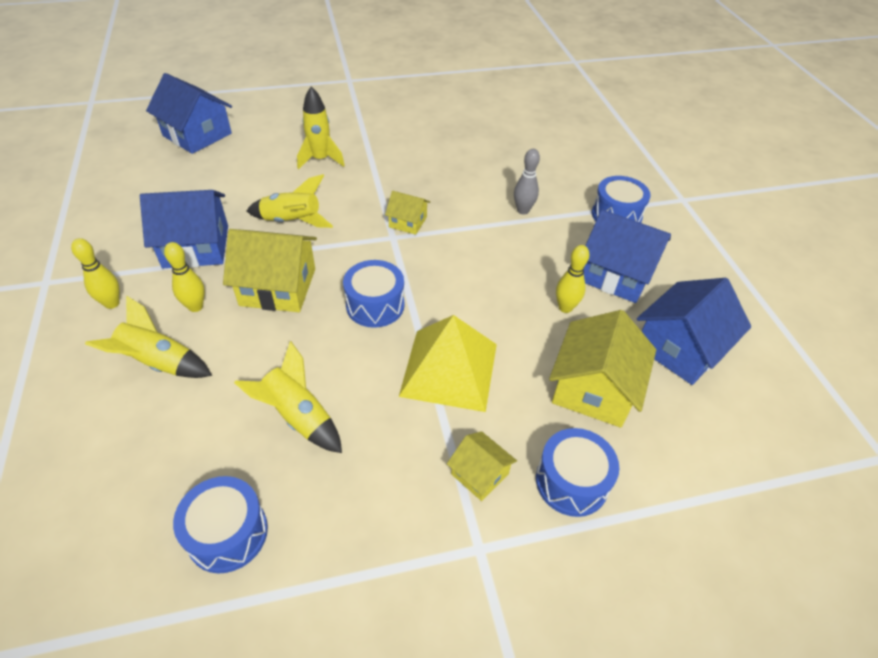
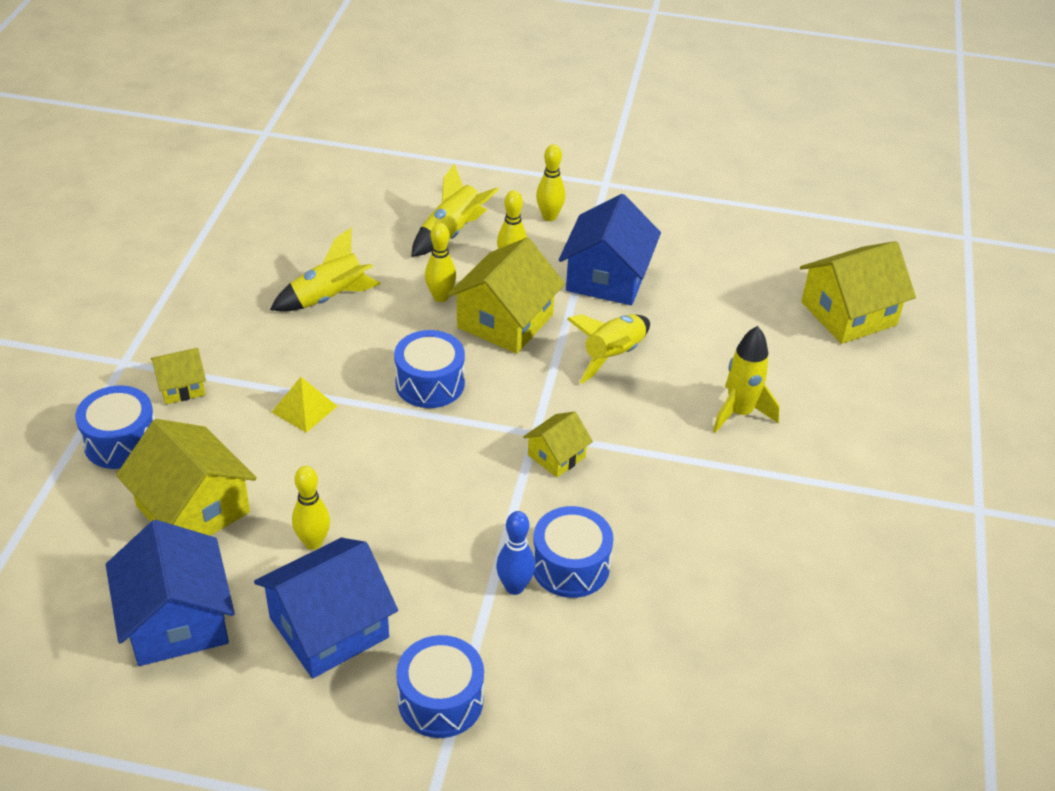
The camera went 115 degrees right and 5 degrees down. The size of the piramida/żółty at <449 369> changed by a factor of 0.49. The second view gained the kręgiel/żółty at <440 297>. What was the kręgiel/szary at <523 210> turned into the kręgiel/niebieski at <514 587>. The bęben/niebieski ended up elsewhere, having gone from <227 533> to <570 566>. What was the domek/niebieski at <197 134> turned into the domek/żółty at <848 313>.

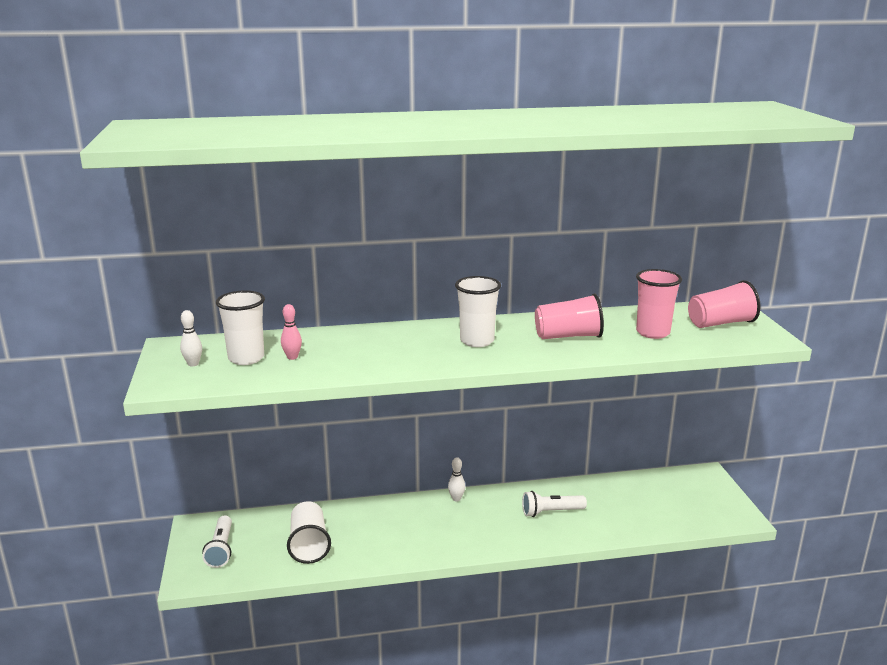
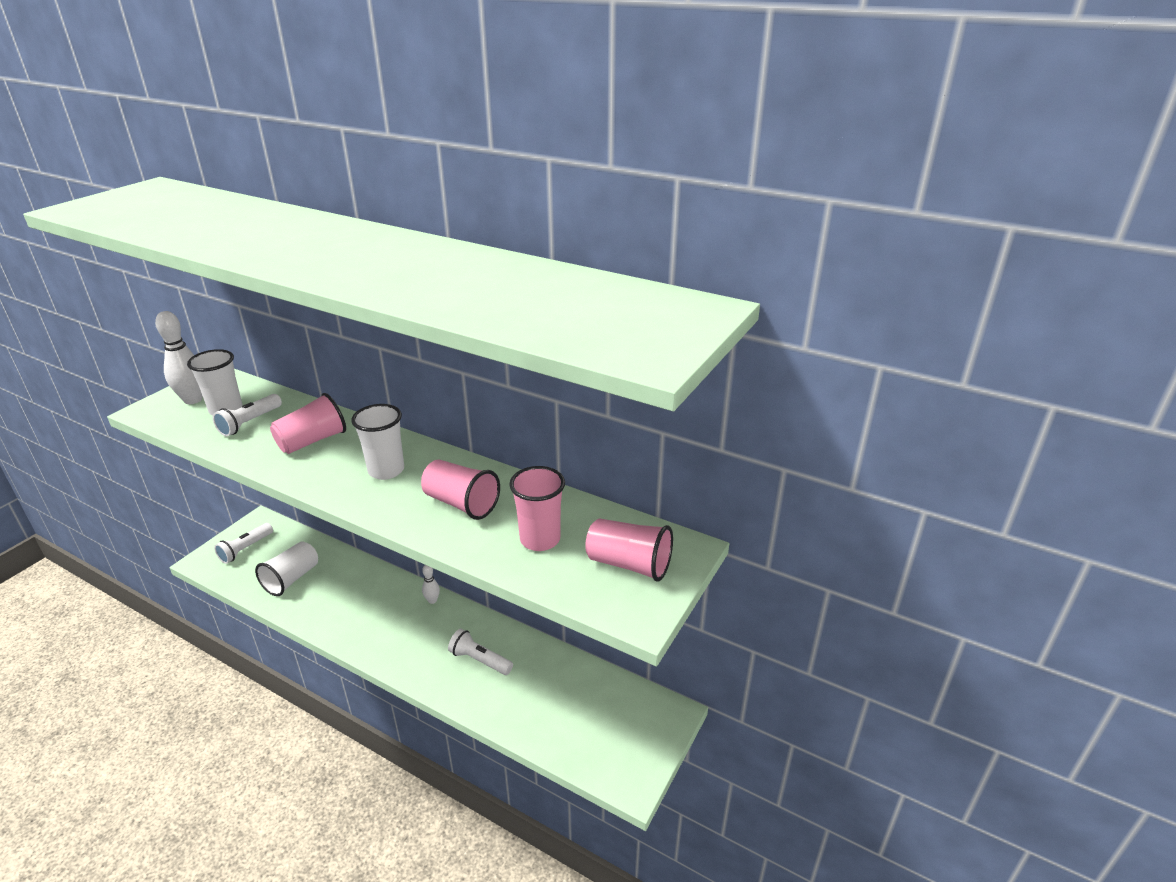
The camera went 40 degrees right and 10 degrees up. The size of the kręgiel/biały at <193 364> changed by a factor of 1.91. Where the kręgiel/różowy stood at <292 357>, the latarka/biały came to stand at <250 423>. The second view gained the szklanka/różowy at <312 441>.

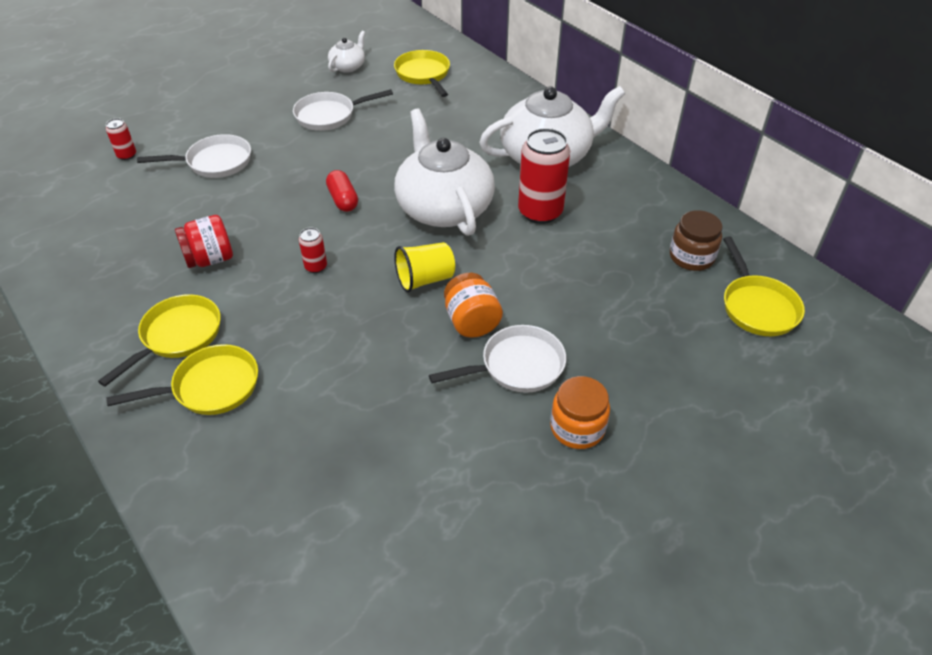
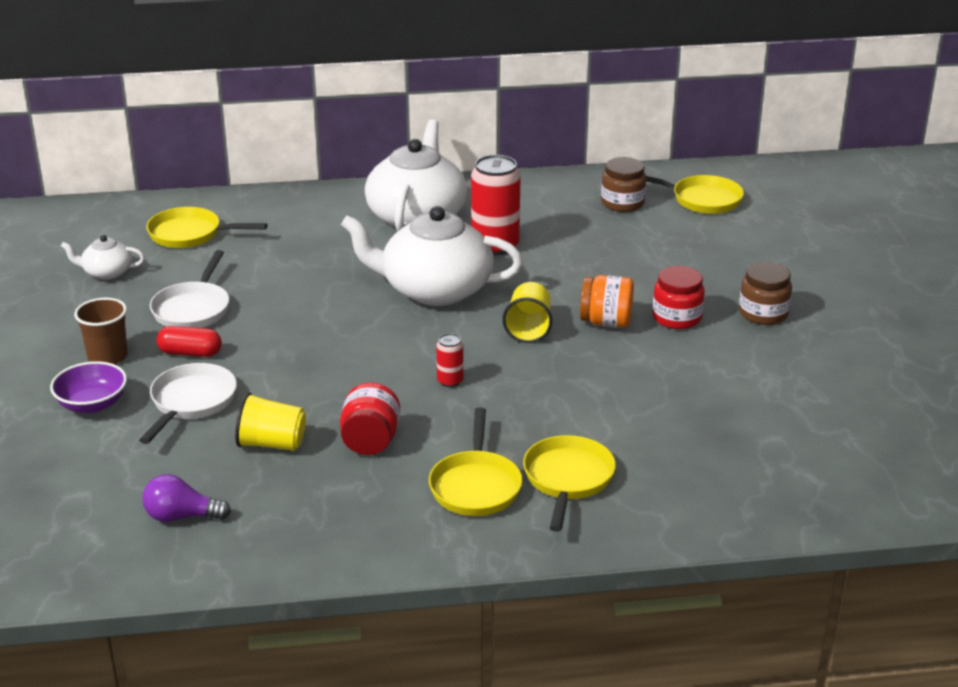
The camera went 60 degrees left and 15 degrees down. The second view gained the miska/fioletowy at <92 404>. The imbryk/biały at <348 66> ended up facing another way, 60 degrees counterclockwise from before. The second view gained the szklanka/brązowy at <107 357>. The second view gained the żarówka/fioletowy at <181 516>. The kapsułka/czerwony ended up elsewhere, having gone from <343 199> to <190 353>. The second view gained the szklanka/żółty at <272 444>. The patelnia/żółty at <177 336> ended up facing another way, 150 degrees counterclockwise from before. Where the patelnia/biały stood at <517 366>, the słoik/czerwony came to stand at <677 318>. What was the słoik/pomarańczowy at <577 428> turned into the słoik/brązowy at <763 313>. The second view lost the puszka/czerwony at <127 155>.

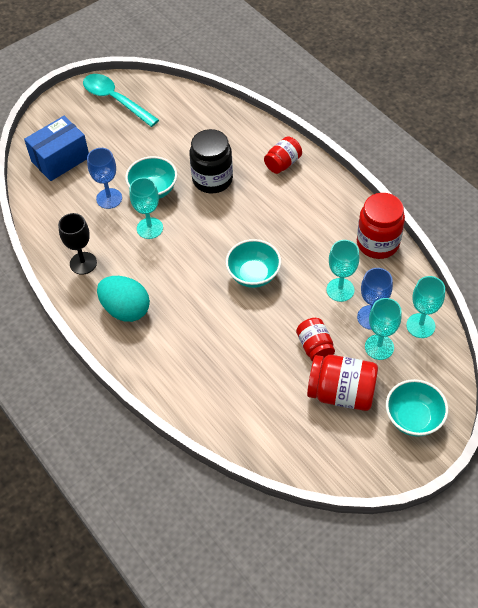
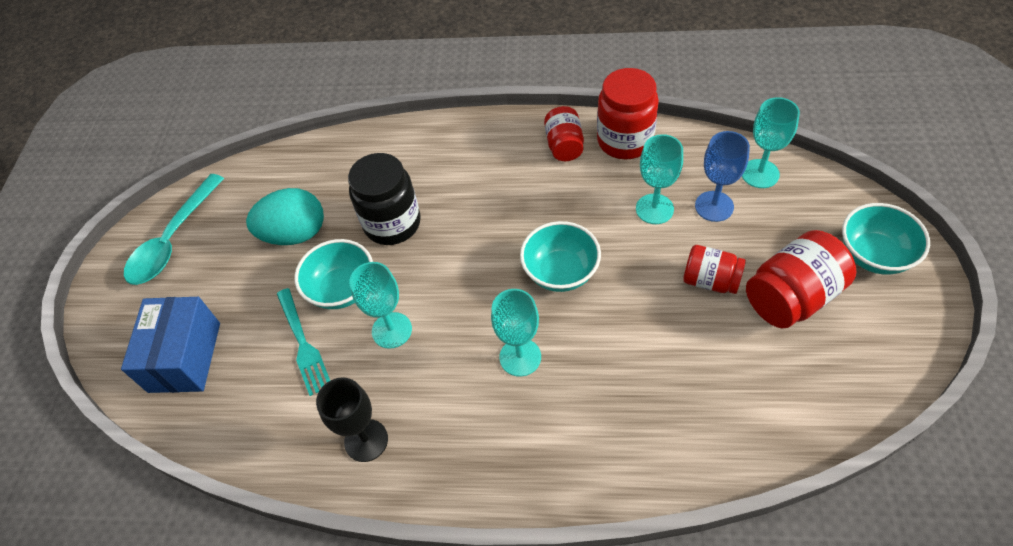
The camera went 45 degrees left and 0 degrees up. The łyżka/turkusowy at <115 100> ended up facing another way, 60 degrees counterclockwise from before. The jajko/turkusowy ended up elsewhere, having gone from <126 309> to <295 234>. Where the kielich/niebieski stood at <109 198>, the widelec/turkusowy came to stand at <302 343>. The kielich/turkusowy ended up elsewhere, having gone from <379 347> to <520 357>. The słoik/czerwony ended up elsewhere, having gone from <282 163> to <564 145>.

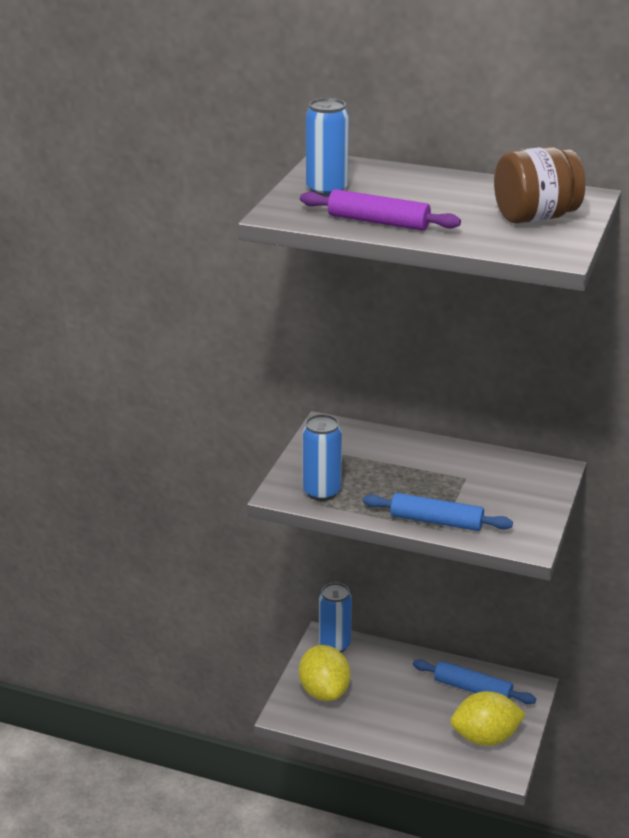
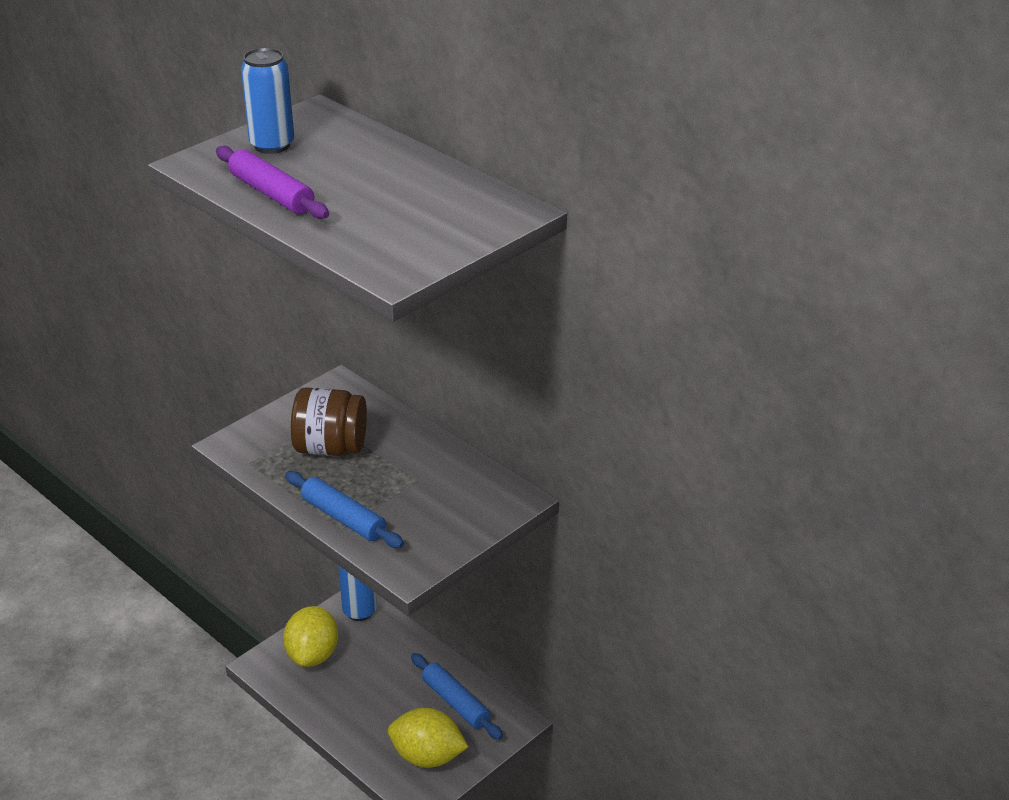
The camera went 25 degrees right and 5 degrees up. The słoik/brązowy ended up elsewhere, having gone from <535 217> to <331 448>. The second view lost the puszka/niebieski at <321 492>.

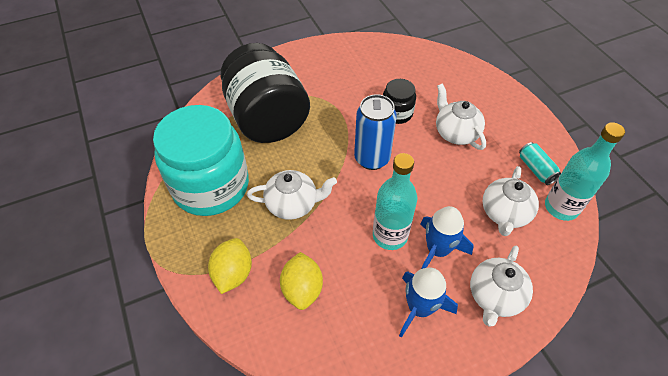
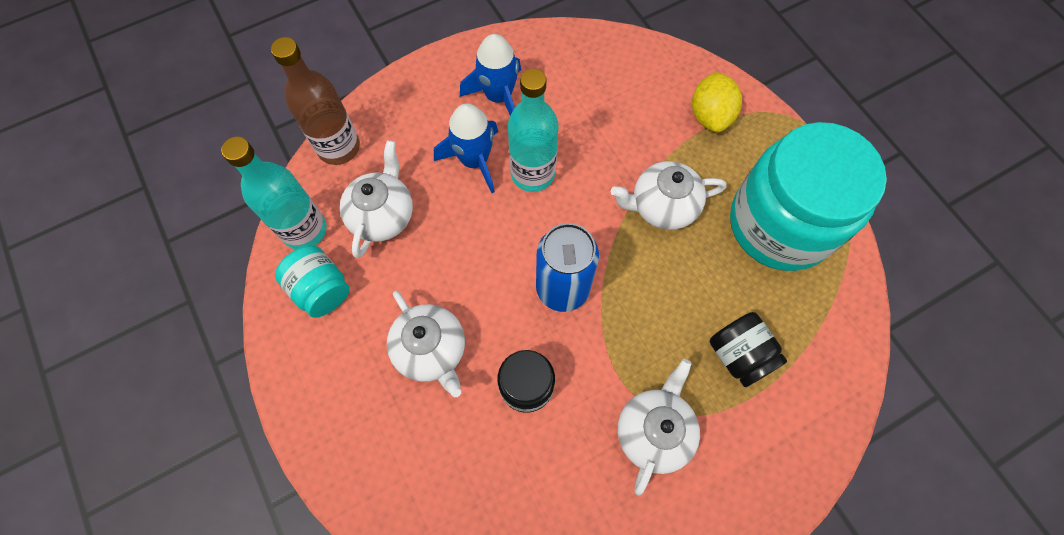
The camera went 175 degrees right and 15 degrees up. The second view gained the butelka/brązowy at <339 147>. Where the puszka/turkusowy stood at <536 169>, the słoik/turkusowy came to stand at <321 289>. The imbryk/biały ended up elsewhere, having gone from <495 296> to <654 430>. The size of the słoik/czarny at <267 118> changed by a factor of 0.46. The second view lost the cytryna/żółty at <302 289>.

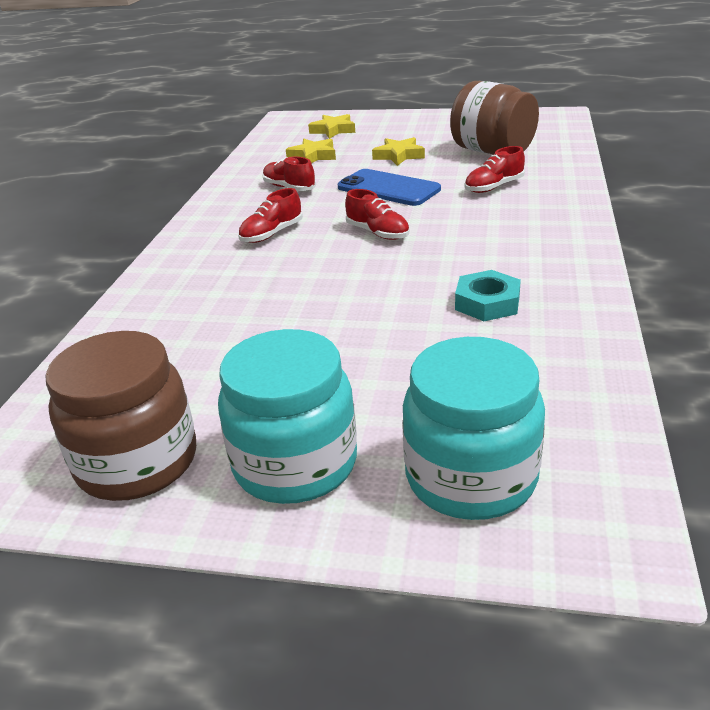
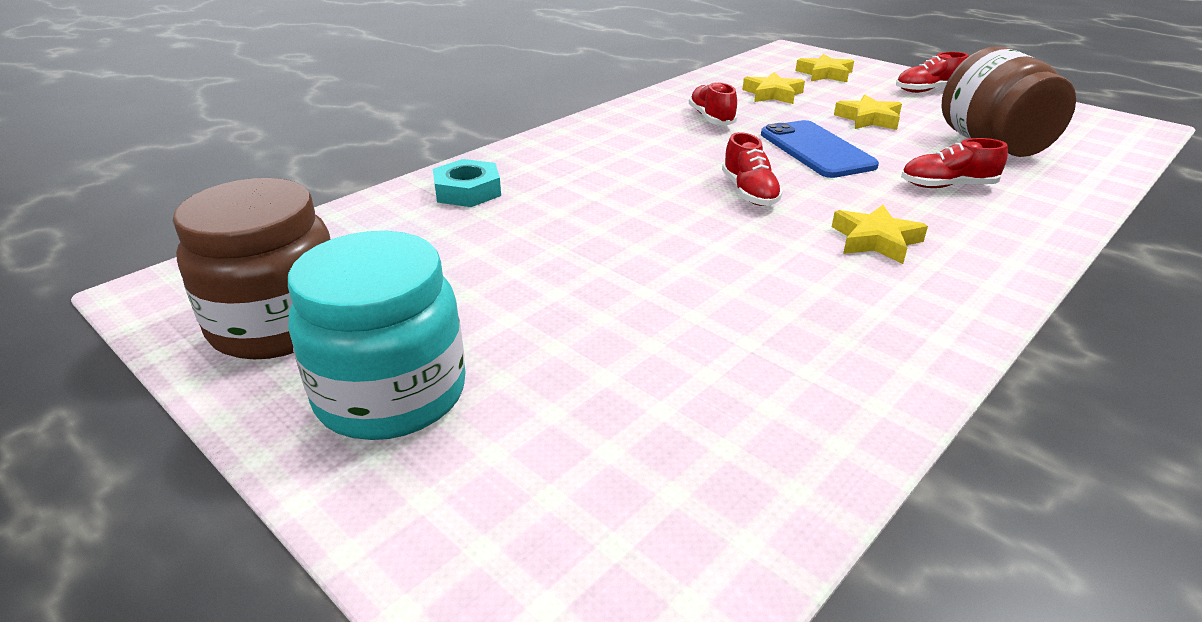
The camera went 30 degrees right and 0 degrees up. The nakrętka/turkusowy ended up elsewhere, having gone from <487 303> to <467 191>. The second view gained the gwiazda/żółty at <875 240>. The but/czerwony ended up elsewhere, having gone from <272 234> to <928 90>. The second view lost the słoik/turkusowy at <471 477>.

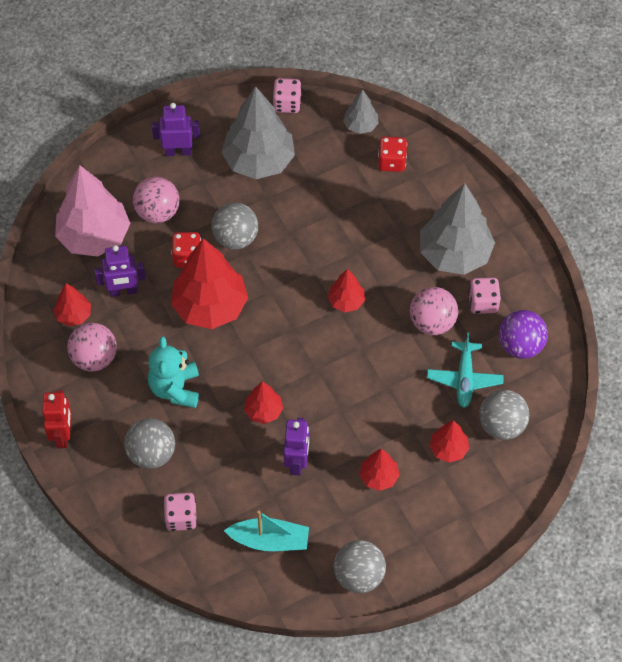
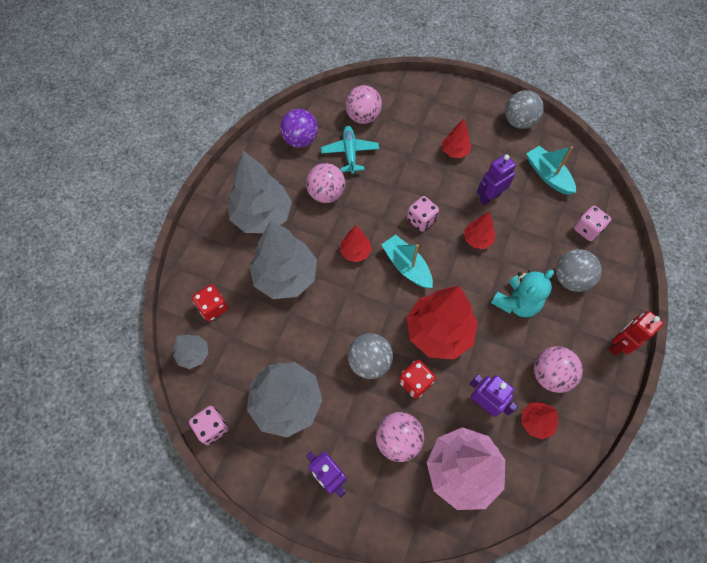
The camera went 130 degrees left and 5 degrees up. The second view gained the drzewko/szary at <285 276>. The samolot/turkusowy at <464 379> ended up facing another way, 60 degrees counterclockwise from before. What was the piłka/szary at <501 425> turned into the piłka/różowy at <363 117>. The second view gained the łódka/turkusowy at <406 266>. The kostka do gry/różowy ended up elsewhere, having gone from <483 303> to <421 220>. The second view lost the drzewko/czerwony at <448 449>.

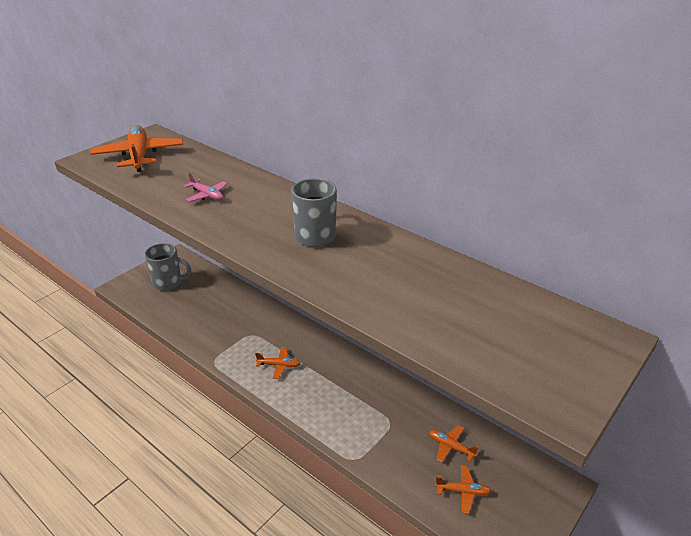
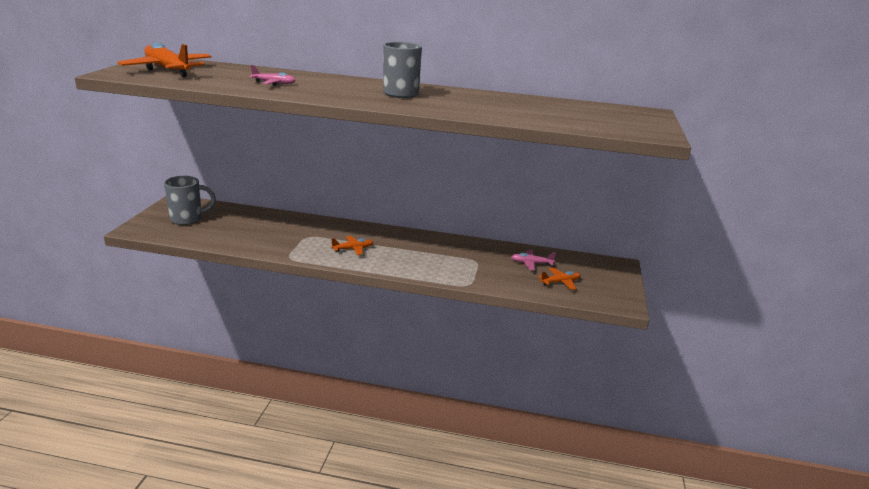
The camera went 30 degrees left and 10 degrees down. What was the samolot/pomarańczowy at <450 447> turned into the samolot/różowy at <531 263>.

